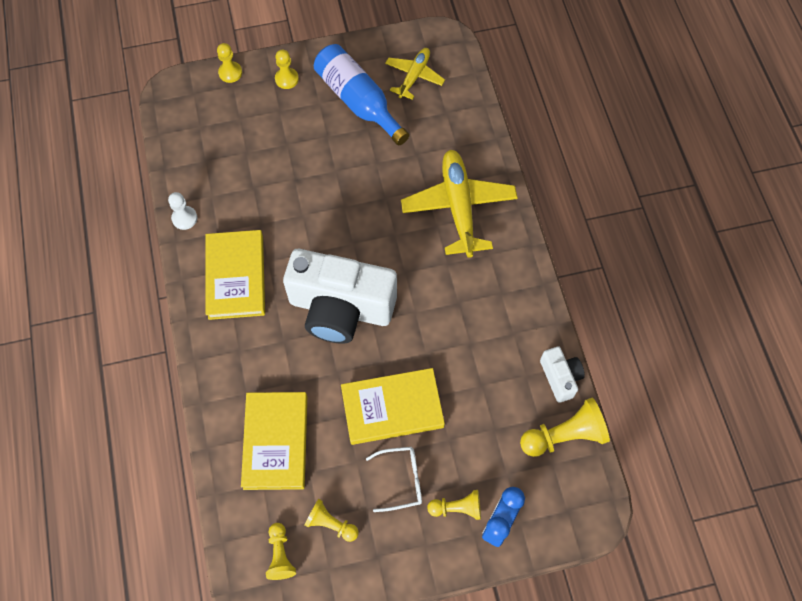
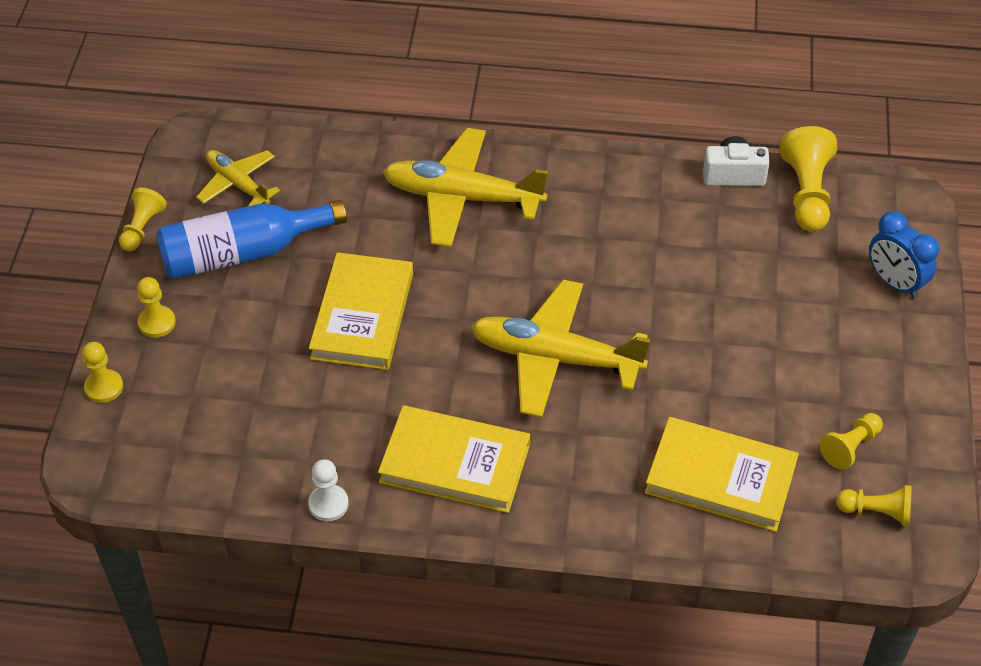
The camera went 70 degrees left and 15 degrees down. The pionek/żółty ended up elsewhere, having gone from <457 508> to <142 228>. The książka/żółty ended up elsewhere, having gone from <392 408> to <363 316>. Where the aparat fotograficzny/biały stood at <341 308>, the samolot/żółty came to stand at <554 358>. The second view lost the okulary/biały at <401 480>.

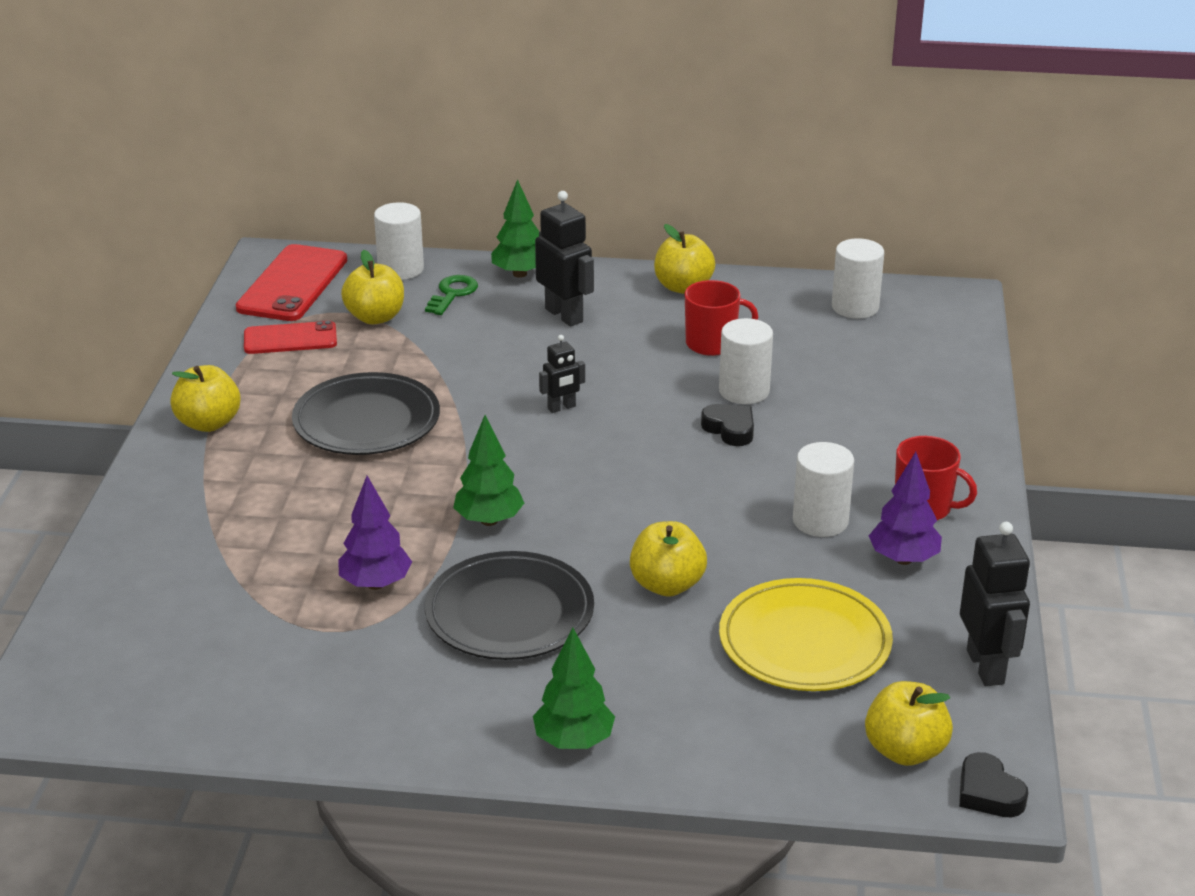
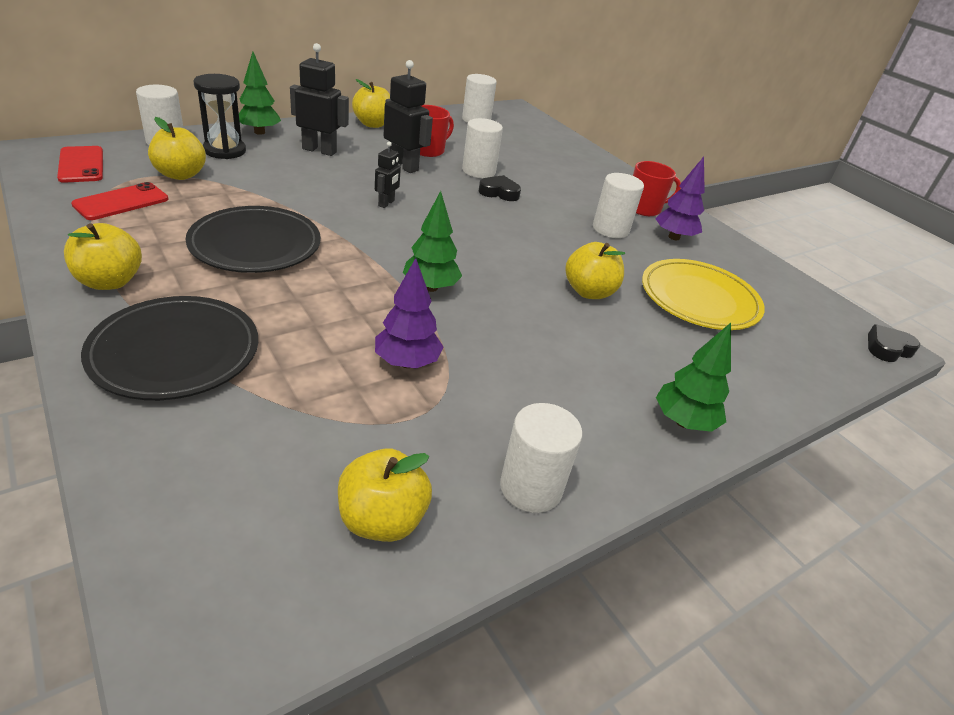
The camera went 45 degrees left and 5 degrees up. The size of the telefon/czerwony at <292 284> changed by a factor of 0.64. The talerz/czarny ended up elsewhere, having gone from <509 613> to <175 352>. Where the klucz/zielony stood at <452 294>, the klepsydra/czarny came to stand at <225 151>. The jabłko/żółty ended up elsewhere, having gone from <905 751> to <382 520>. The robot/czarny ended up elsewhere, having gone from <986 667> to <403 166>. The second view gained the walec/biały at <531 487>. The serce/czarny at <988 793> ended up facing another way, 135 degrees clockwise from before.

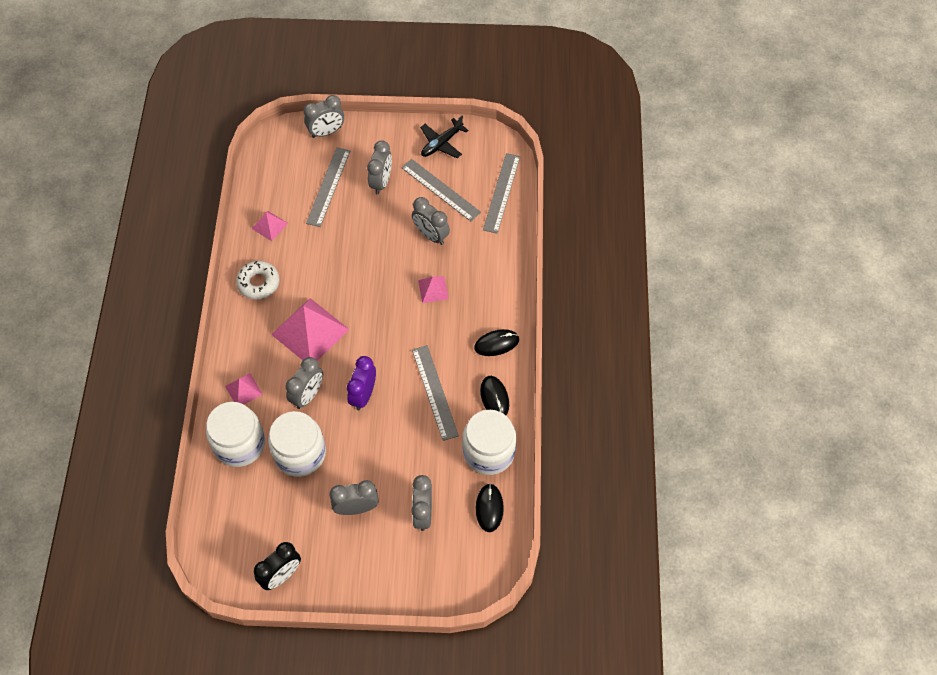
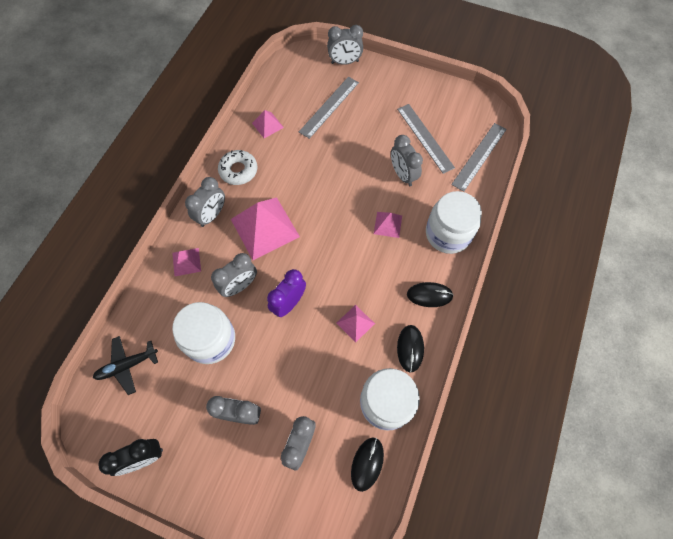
The camera went 20 degrees right and 5 degrees up. The samolot/czarny ended up elsewhere, having gone from <441 143> to <127 365>. The budzik/szary ended up elsewhere, having gone from <381 182> to <212 215>. Where the linijka/szary stood at <434 392>, the piramida/różowy came to stand at <355 323>. The słoik/biały ended up elsewhere, having gone from <239 444> to <448 234>.

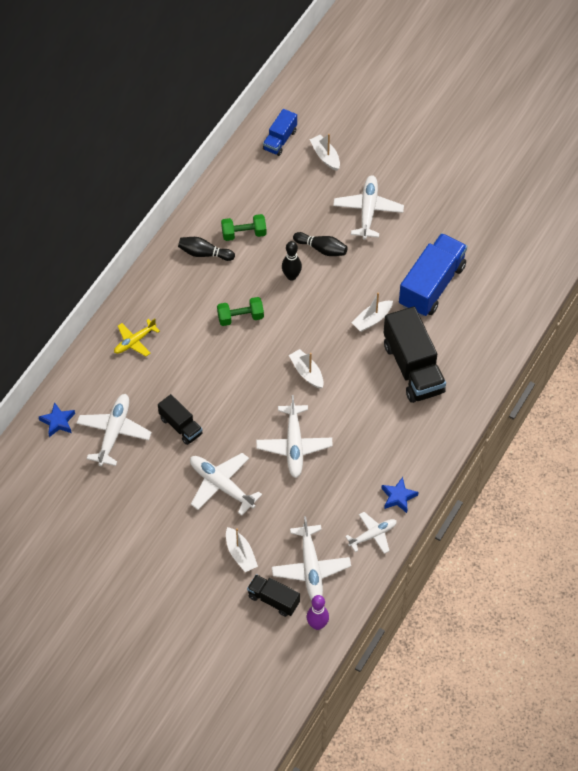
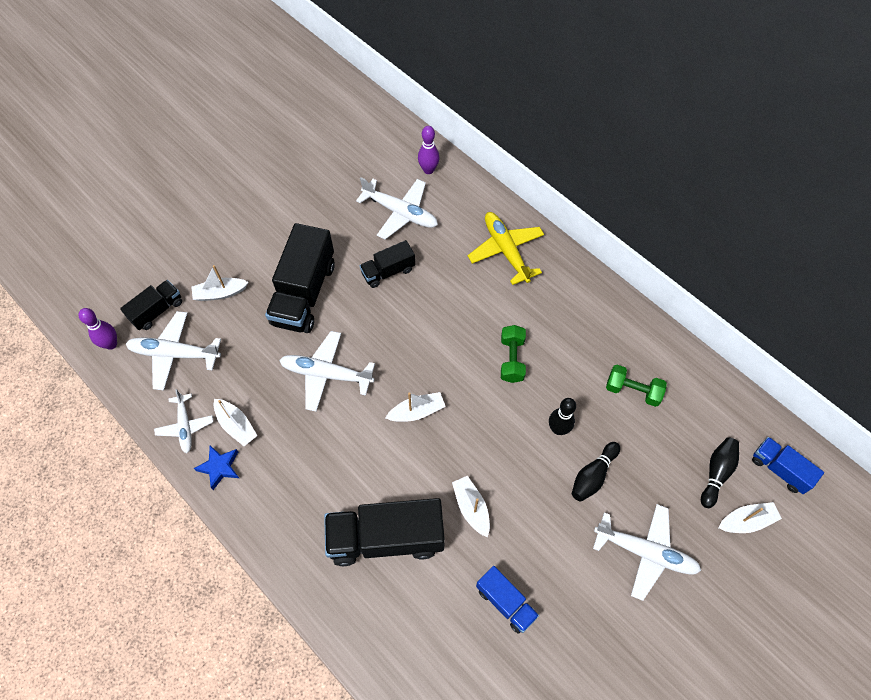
The camera went 105 degrees right and 5 degrees up. The second view gained the łódka/biały at <236 425>. Where the samolot/biały stood at <221 486>, the ciężarówka/czarny came to stand at <304 293>. Where the gwiazda/niebieski stood at <58 422>, the kręgiel/fioletowy came to stand at <428 170>. The size of the samolot/żółty at <135 341> changed by a factor of 1.56. The size of the ciężarówka/niebieski at <432 286> changed by a factor of 0.54. The hantel/zielony at <244 233> ended up facing another way, 75 degrees counterclockwise from before. The kręgiel/czarny ended up elsewhere, having gone from <204 253> to <716 473>.

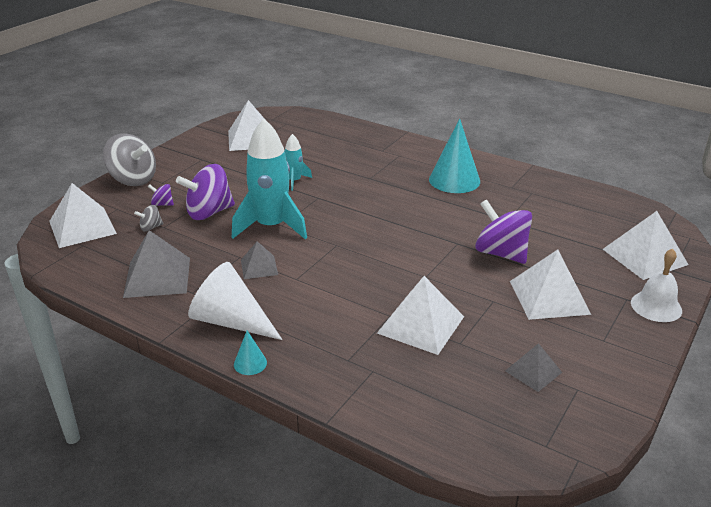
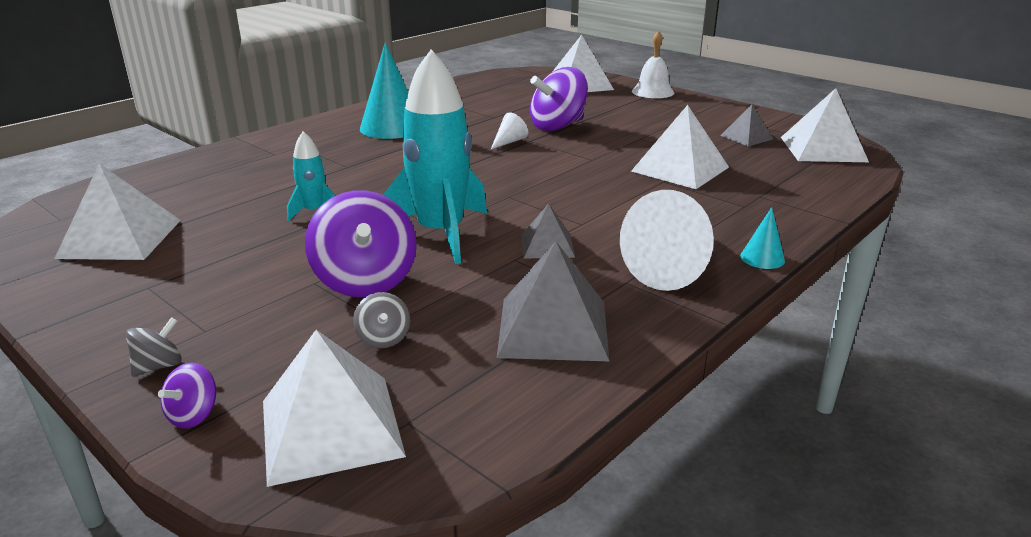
The camera went 80 degrees left and 5 degrees down. The size of the bączek/szary at <133 179> changed by a factor of 0.46. The bączek/fioletowy ended up elsewhere, having gone from <162 204> to <194 415>. The second view gained the stożek/biały at <509 142>. The piramida/biały ended up elsewhere, having gone from <549 297> to <823 149>.

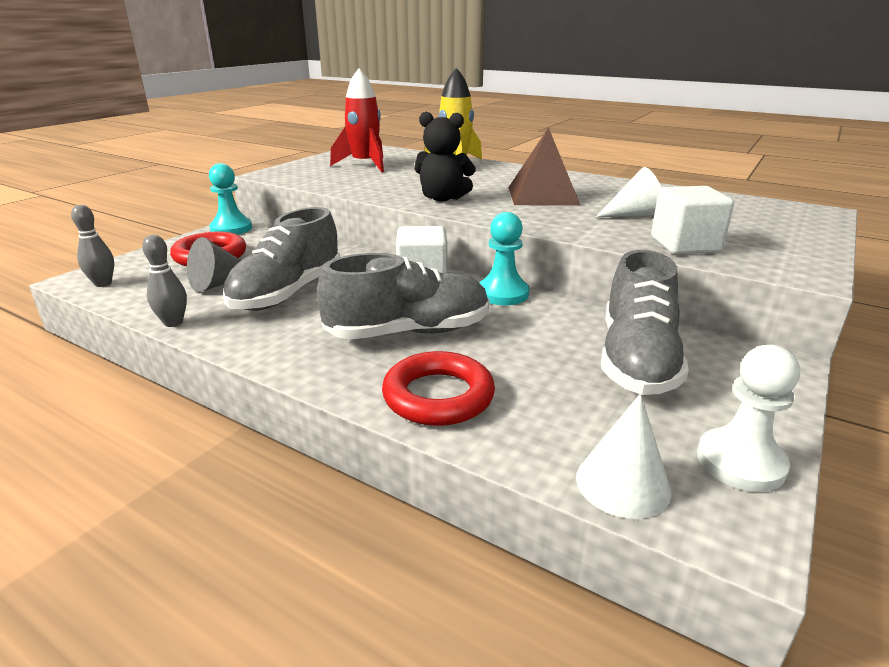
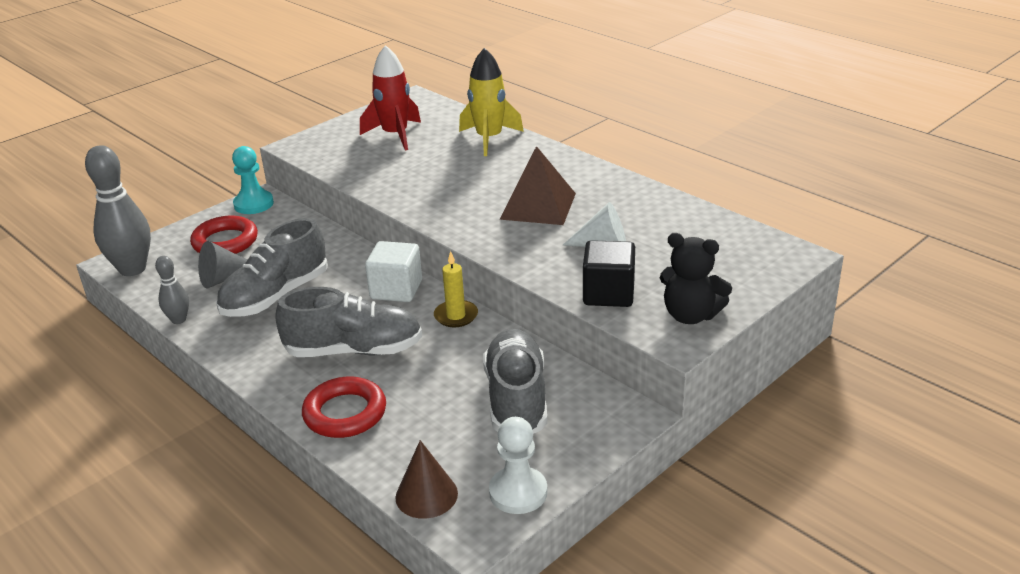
The camera went 15 degrees right and 5 degrees up. The size of the kręgiel/szary at <103 283> changed by a factor of 1.96. What was the stożek/biały at <622 483> turned into the stożek/brązowy at <426 495>. Where the pionek/turkusowy stood at <502 294>, the świeca/żółty came to stand at <456 316>. The but/szary at <636 360> ended up facing another way, 150 degrees clockwise from before. What was the sześcian/biały at <685 245> turned into the sześcian/czarny at <608 294>. The miś/czarny ended up elsewhere, having gone from <443 198> to <690 315>.

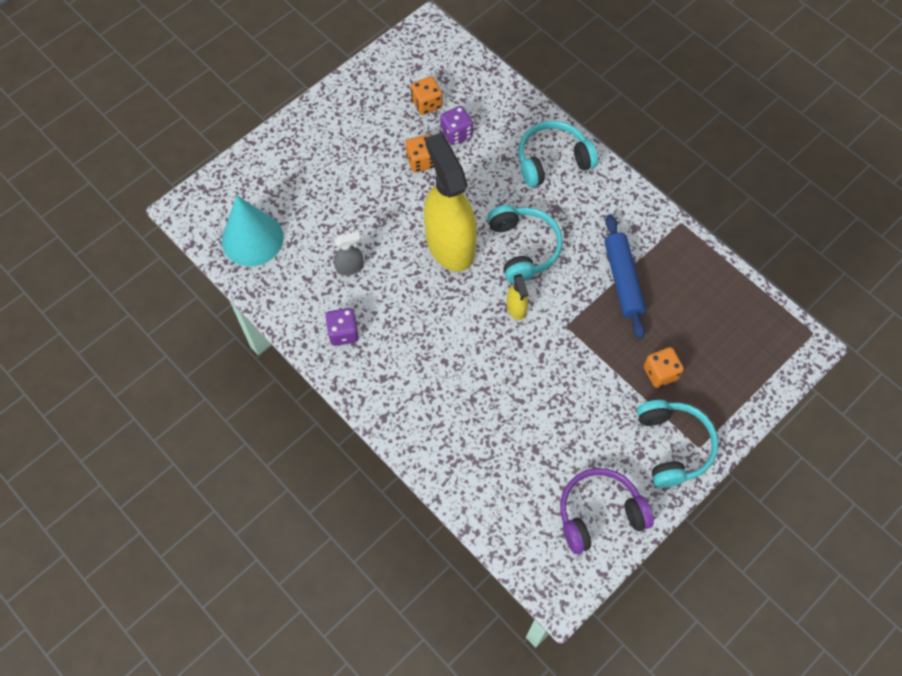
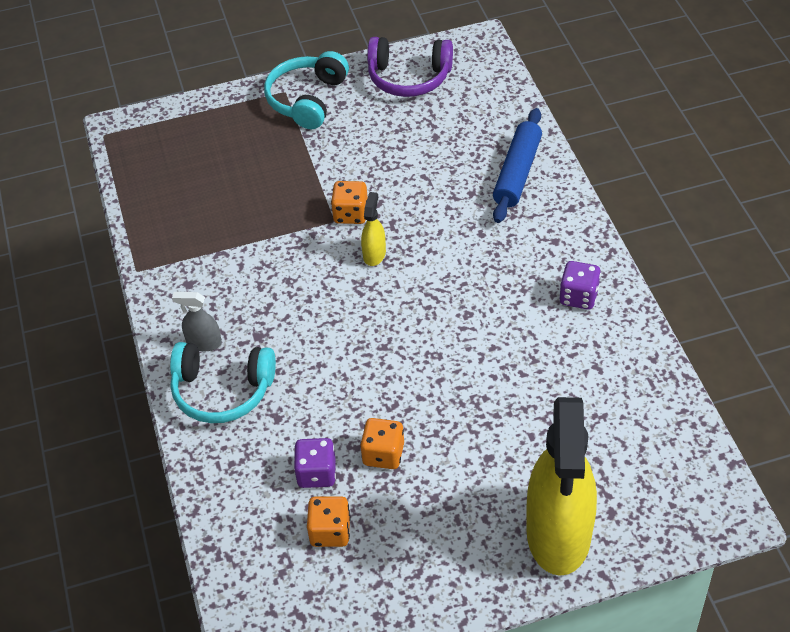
The camera went 150 degrees left and 15 degrees down. The spryskiwacz/szary ended up elsewhere, having gone from <350 267> to <204 343>. The kostka do gry/pomarańczowy ended up elsewhere, having gone from <660 373> to <351 214>. The wałek do ciasta/niebieski ended up elsewhere, having gone from <623 280> to <517 173>. The spryskiwacz/żółty ended up elsewhere, having gone from <450 244> to <558 534>. The second view lost the stożek/turkusowy at <252 239>. The second view lost the słuchawki/turkusowy at <524 248>.

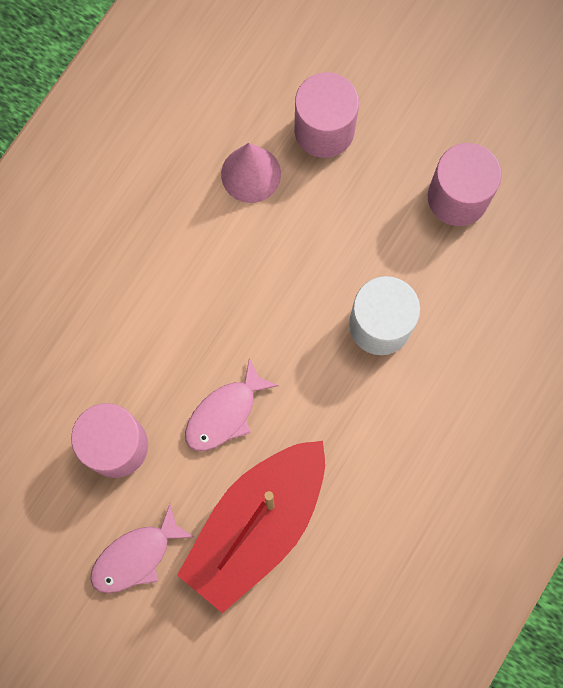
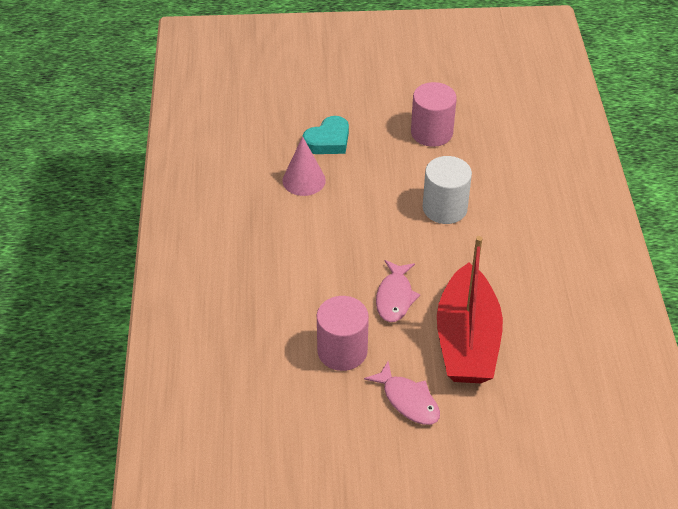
The camera went 35 degrees left and 30 degrees down. Where the walec/różowy stood at <324 130>, the serce/turkusowy came to stand at <328 141>. The ryba/różowy at <136 556> ended up facing another way, 60 degrees counterclockwise from before.

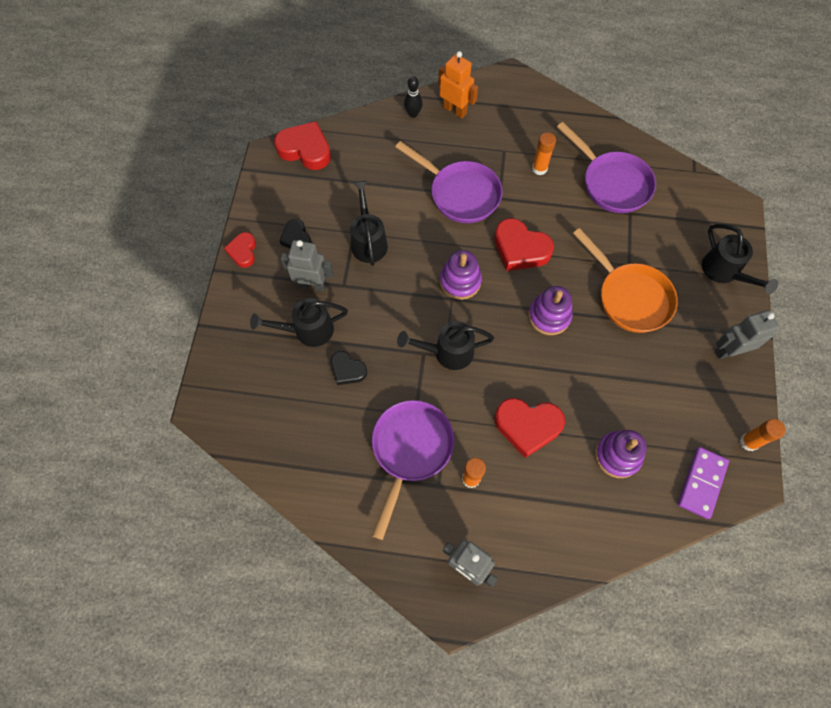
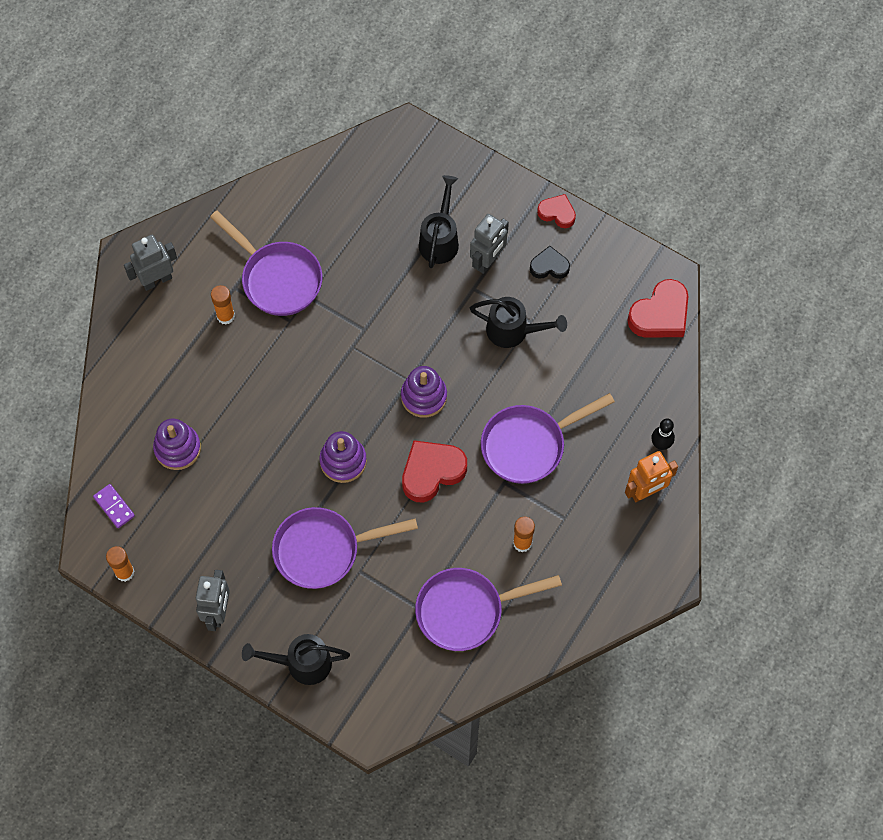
The camera went 115 degrees right and 0 degrees up. The size of the kostka domina/fioletowy at <701 483> changed by a factor of 0.66. What was the patelnia/pomarańczowy at <629 297> turned into the patelnia/fioletowy at <323 550>. The second view lost the serce/czarny at <347 370>. The second view lost the konewka/czarny at <447 352>. The second view lost the serce/czerwony at <527 426>.

